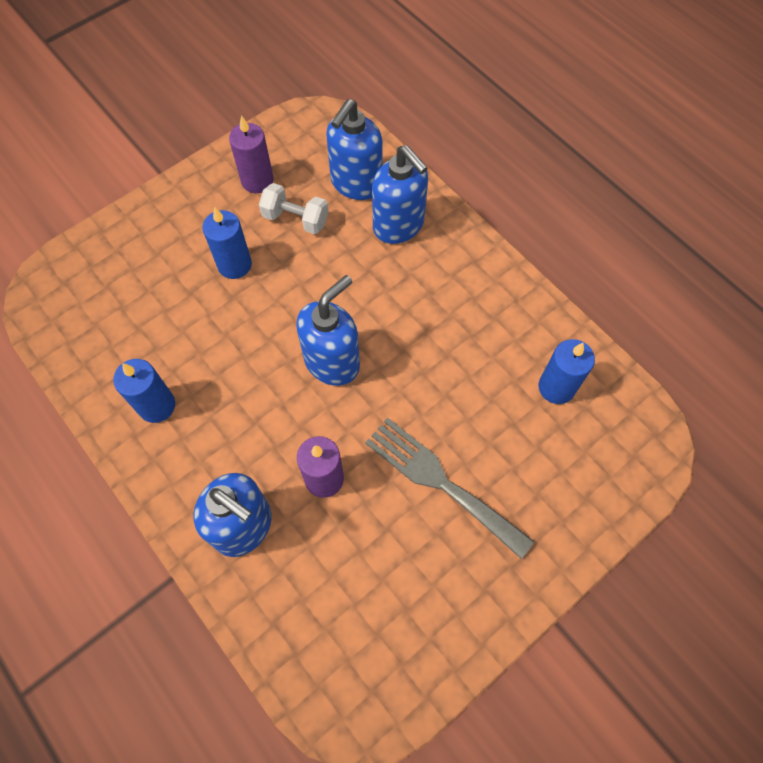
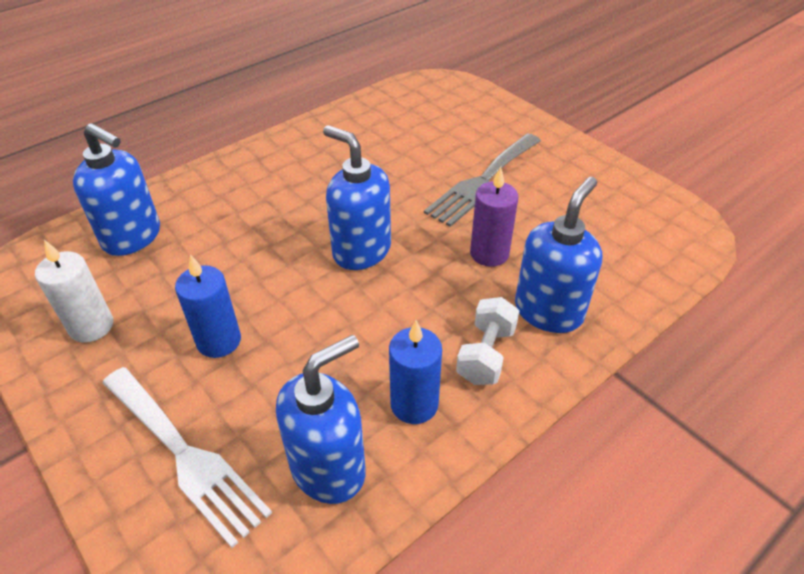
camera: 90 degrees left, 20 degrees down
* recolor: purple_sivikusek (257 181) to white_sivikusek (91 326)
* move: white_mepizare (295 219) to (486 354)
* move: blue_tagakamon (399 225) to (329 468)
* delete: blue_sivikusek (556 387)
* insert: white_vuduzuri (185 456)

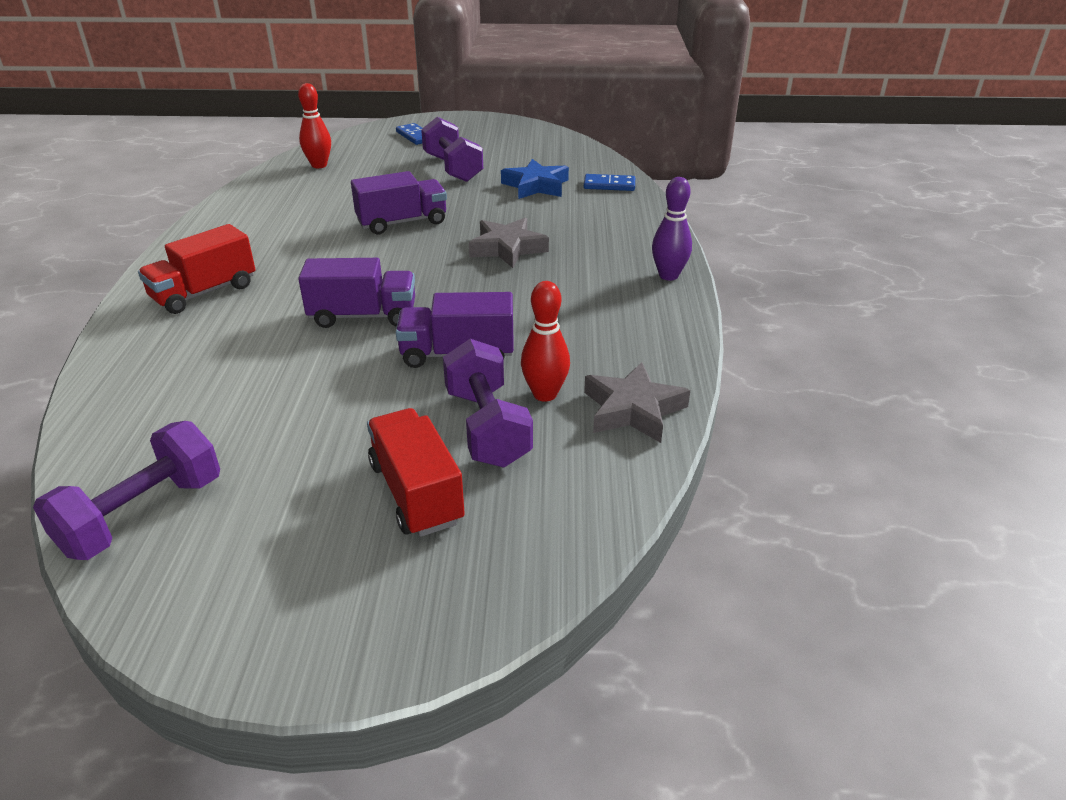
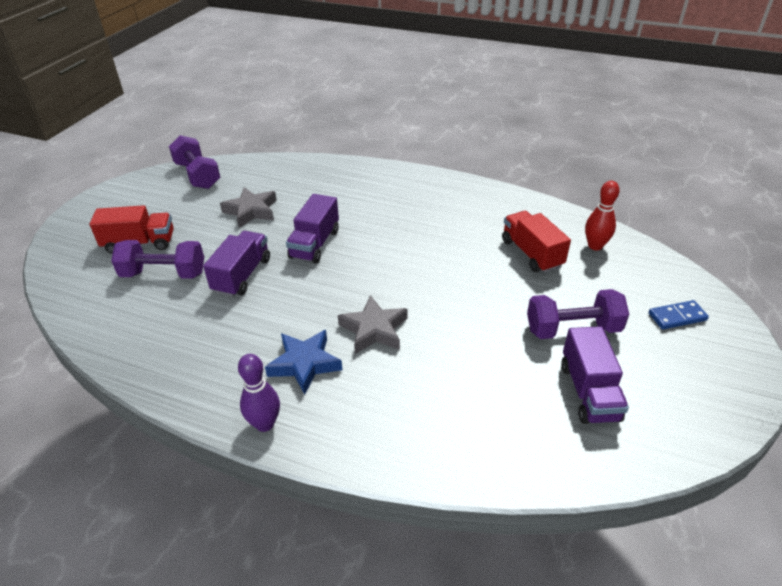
camera: 110 degrees right, 5 degrees up
* move: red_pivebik (204 292) to (531 253)
* move: purple_pivebik (402 222) to (589 392)
* move: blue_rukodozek (536 186) to (304 364)
* delete: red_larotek (545 394)
* delete: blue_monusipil (609 185)
* move: grey_rukodozek (633 409) to (251 211)

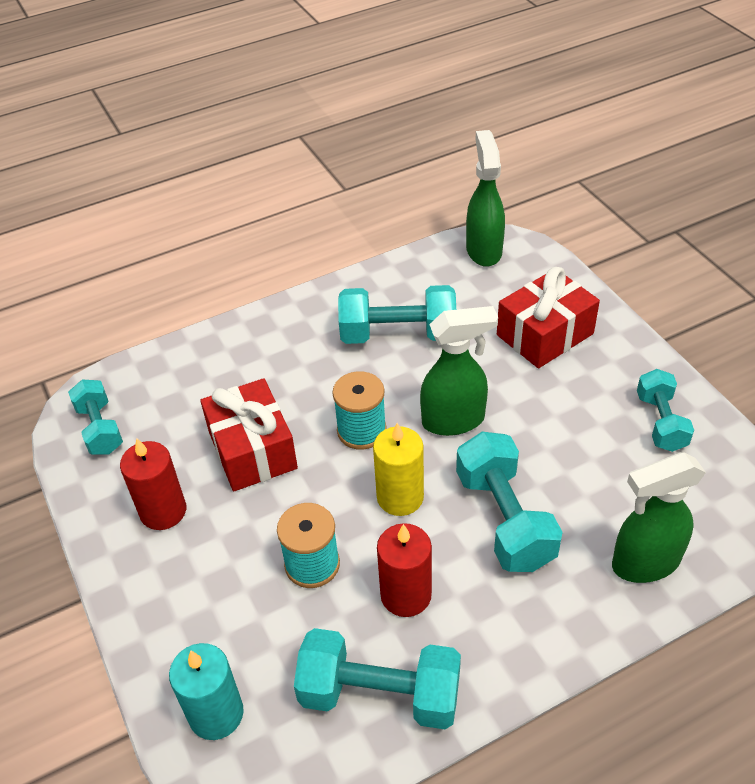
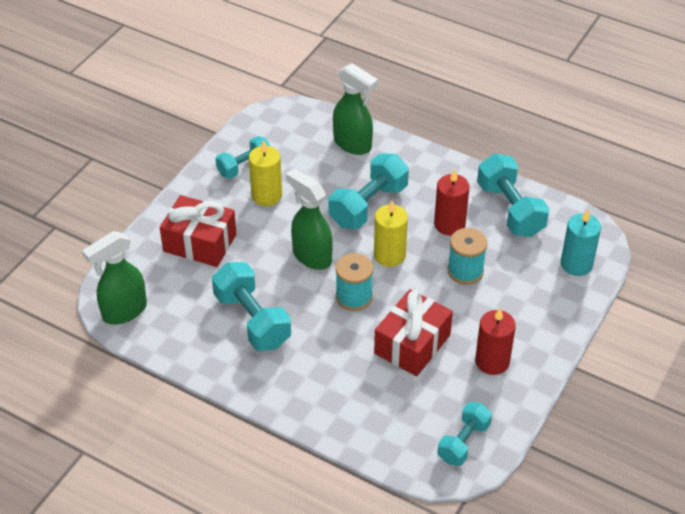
camera: 125 degrees left, 0 degrees up
* insert: yellow_sivikusek (266 195)

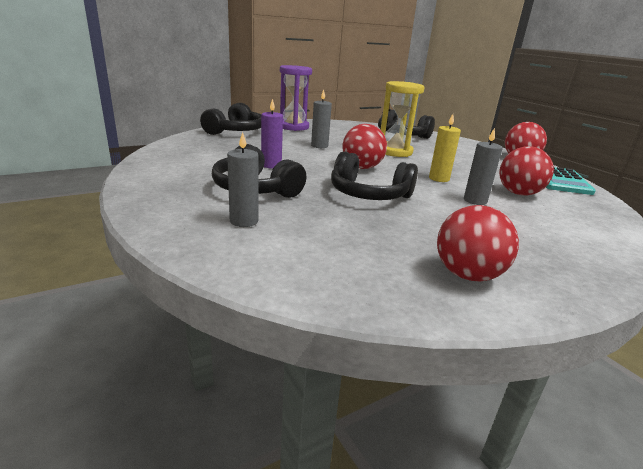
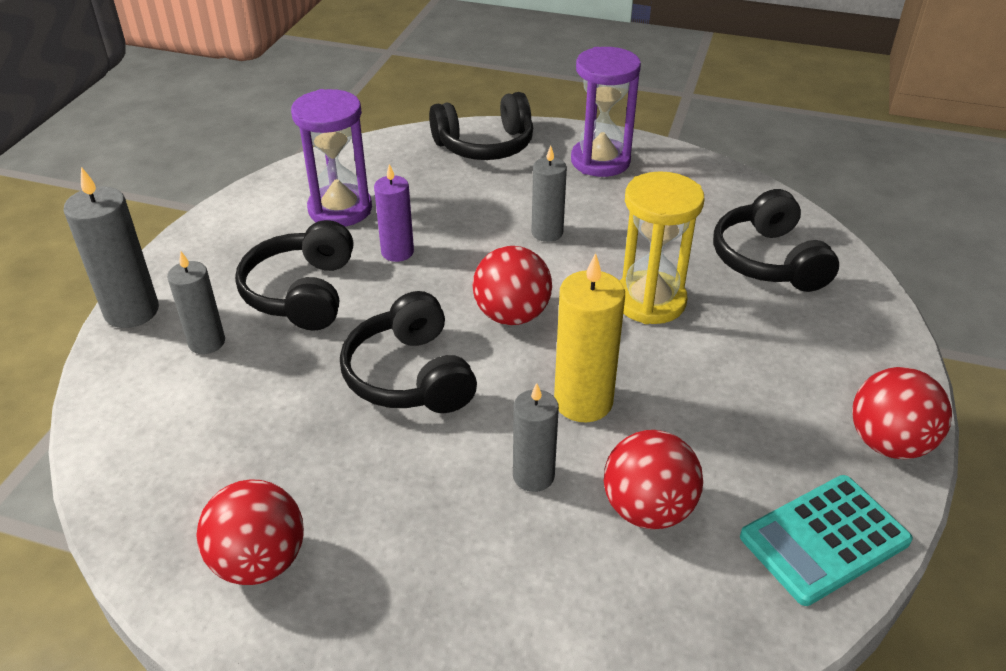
camera: 50 degrees right, 15 degrees up
* resize: yellow_sivikusek (439 178) = (583 401) x1.52
* insert: grey_sivikusek (131 311)
* insert: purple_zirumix (340 209)

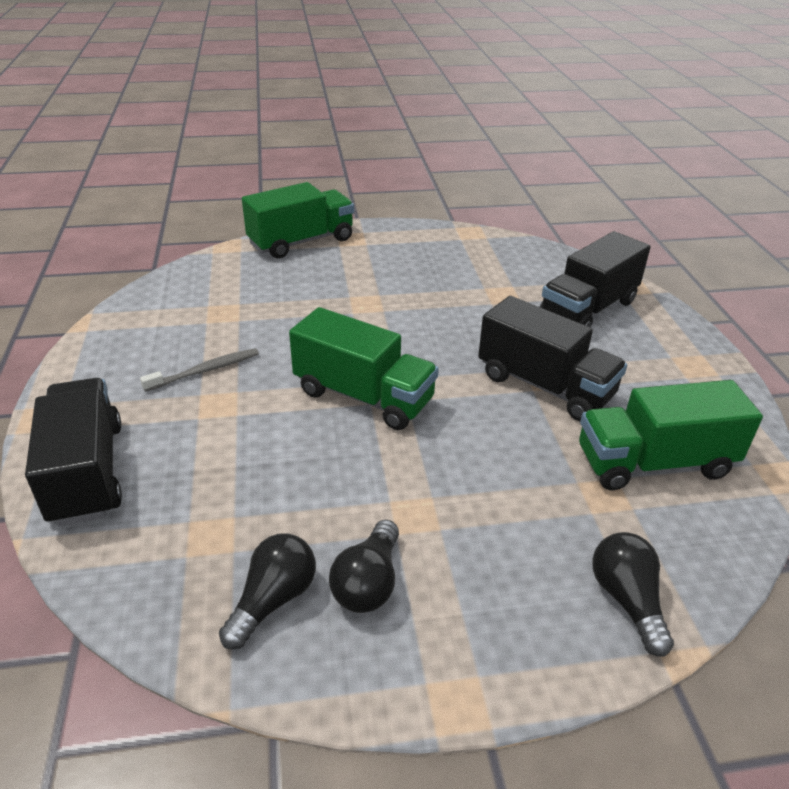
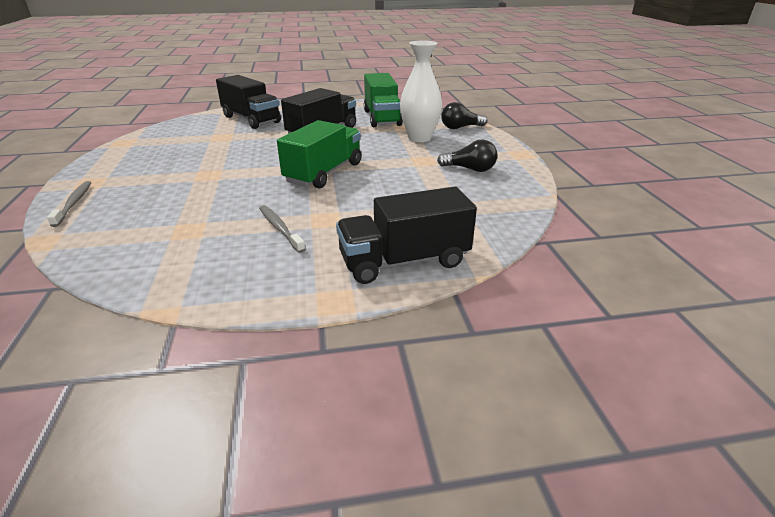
camera: 90 degrees left, 5 degrees down
* delete: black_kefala (273 600)
* replace: green_pivebik (301 242) to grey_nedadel (74 203)
* insert: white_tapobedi (419 138)

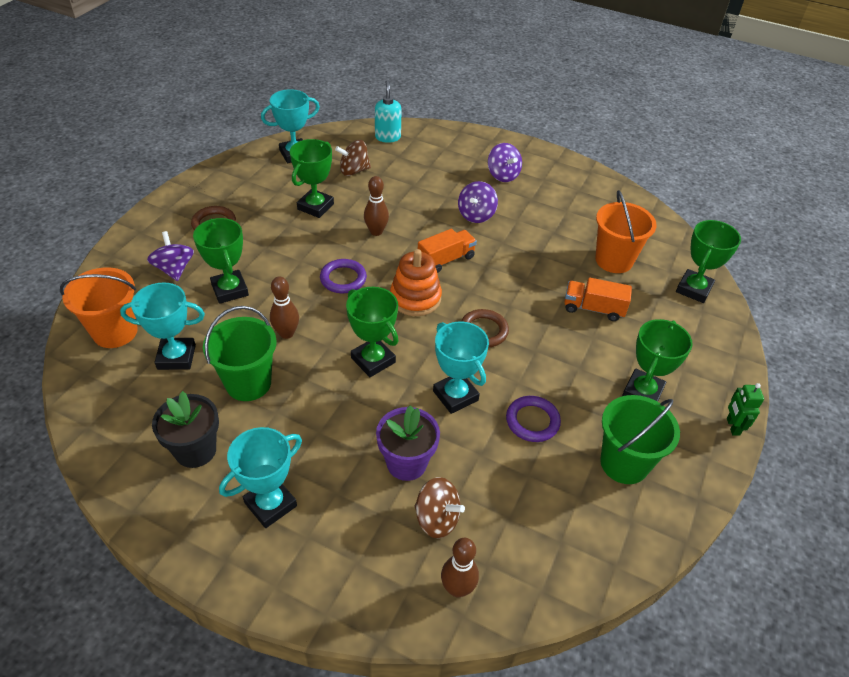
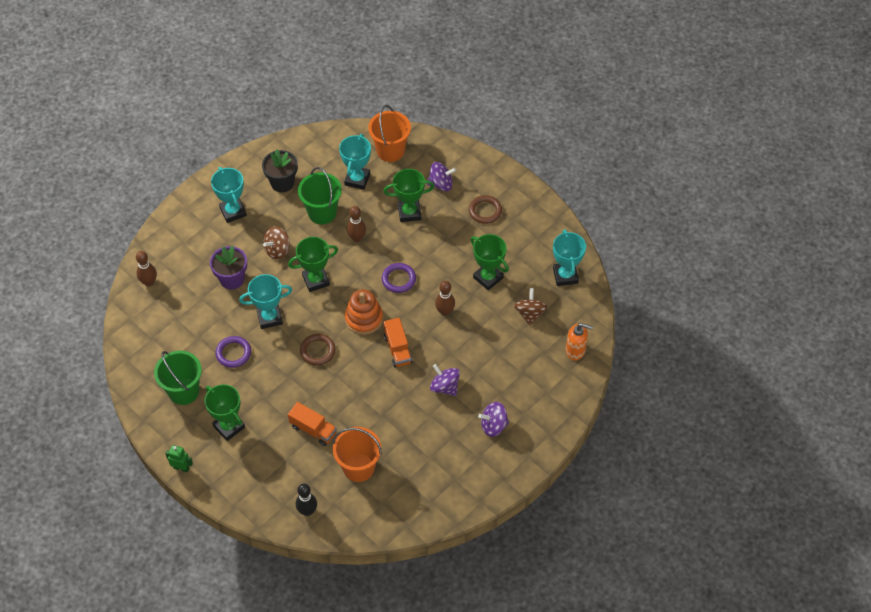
camera: 110 degrees right, 10 degrees up
* recolor: turquoise_tagakamon (387 137) to orange_tagakamon (575 351)
* move: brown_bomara (437 519) to (277 250)
* rotate: orange_pivebik (593 308) = (313 429) 90 degrees clockwise
* replace: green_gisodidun (693 289) to black_larotek (307 511)

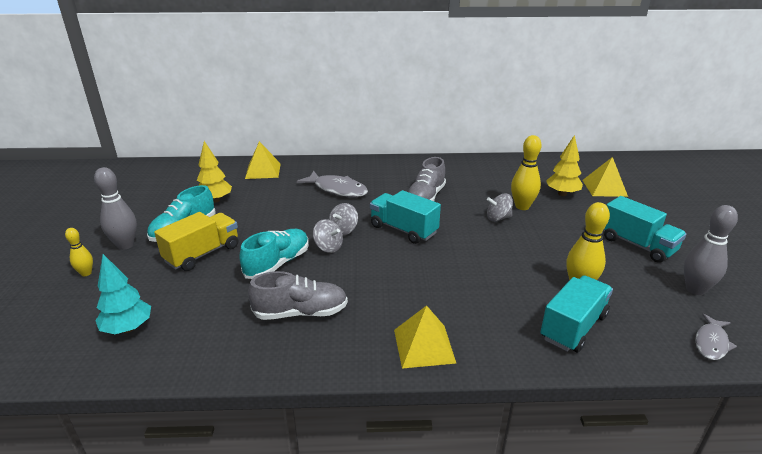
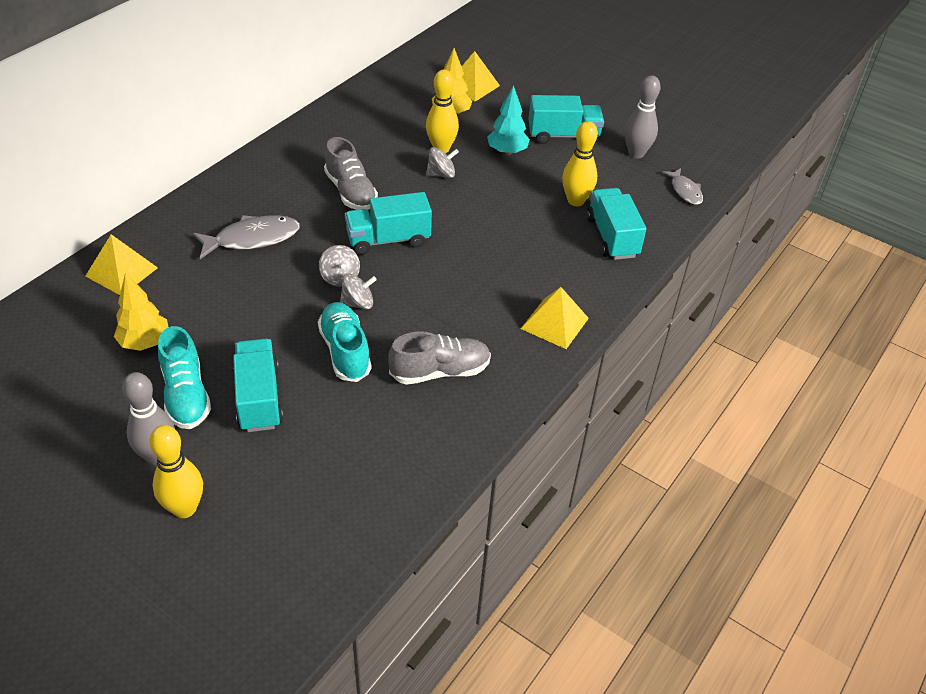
camera: 55 degrees left, 15 degrees up
* resize: yellow_larotek (86 273) = (184 508) x1.73
* move: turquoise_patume (128 328) to (507 152)
* recolor: yellow_pivebik (202 254) to turquoise_pivebik (259 398)
* rotate: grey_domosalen (301 313) = (440 371) 45 degrees clockwise
* rotate: grey_bomara (498 218) = (441 174) 135 degrees counterclockwise

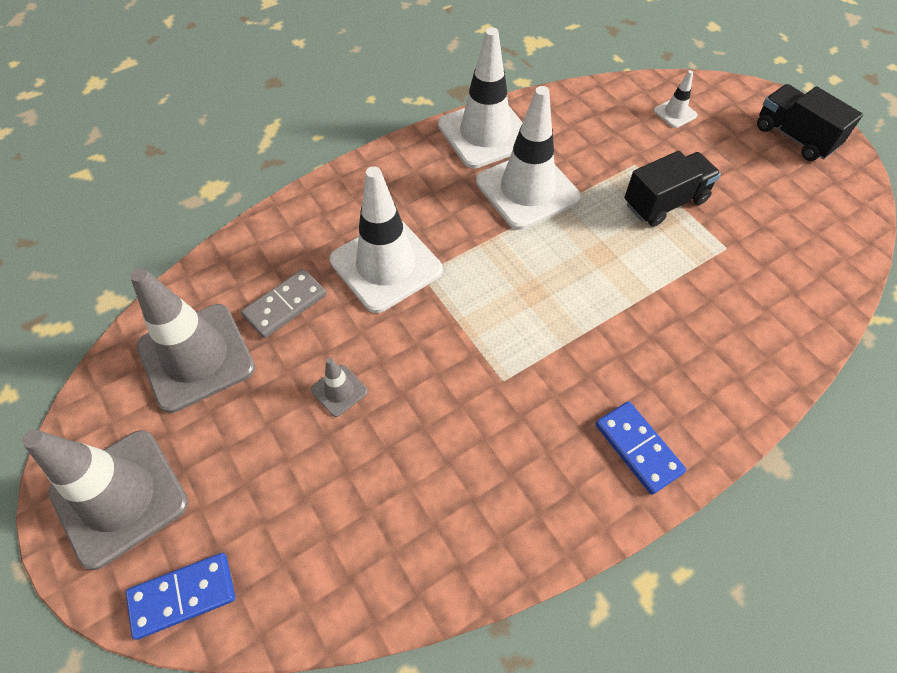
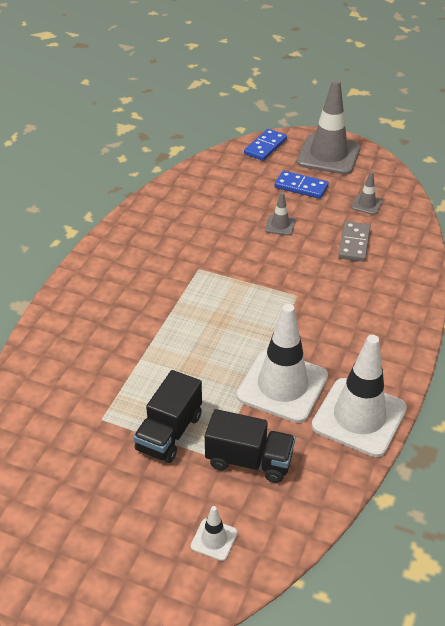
camera: 145 degrees right, 15 degrees down
* resize: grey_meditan (196 357) = (366 204) x0.44
* delete: white_meditan (386 265)
* move: blue_monusipil (638 448) to (301 187)
* move: black_pivebik (794 137) to (249 460)

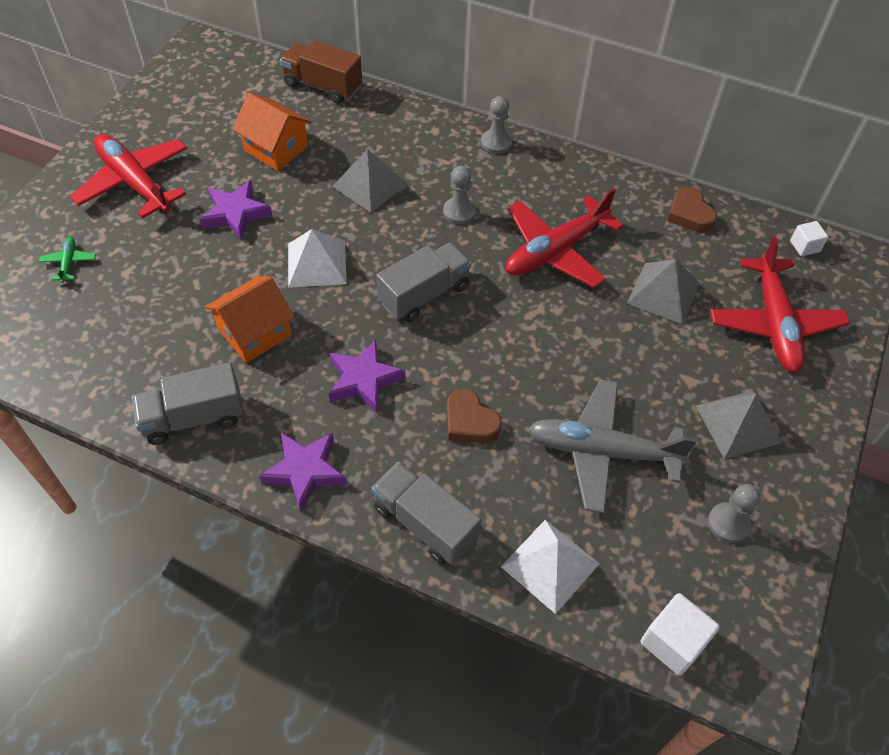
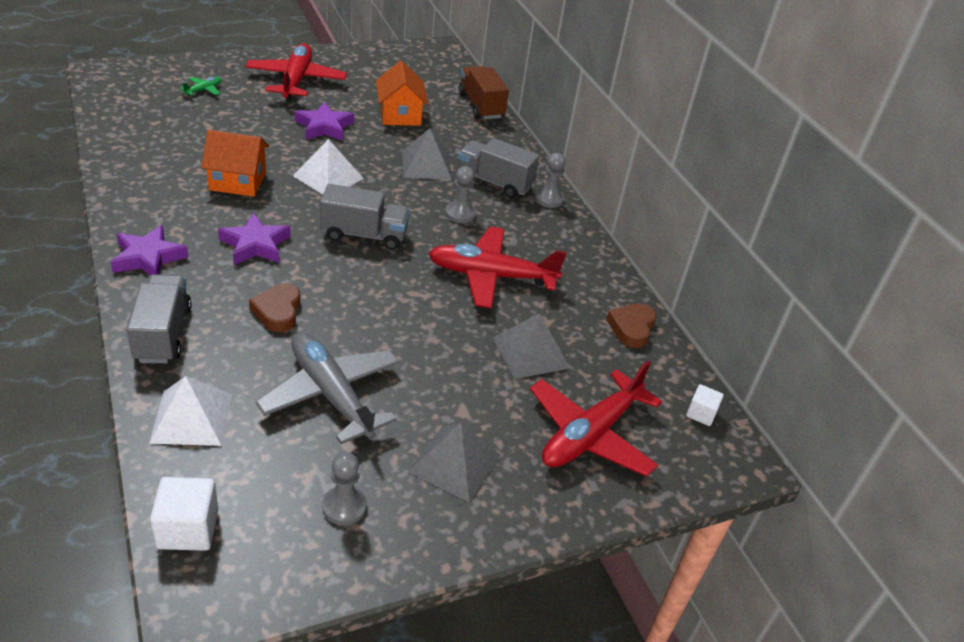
camera: 40 degrees right, 15 degrees down
* move: grey_pivebik (194 417) to (494 182)

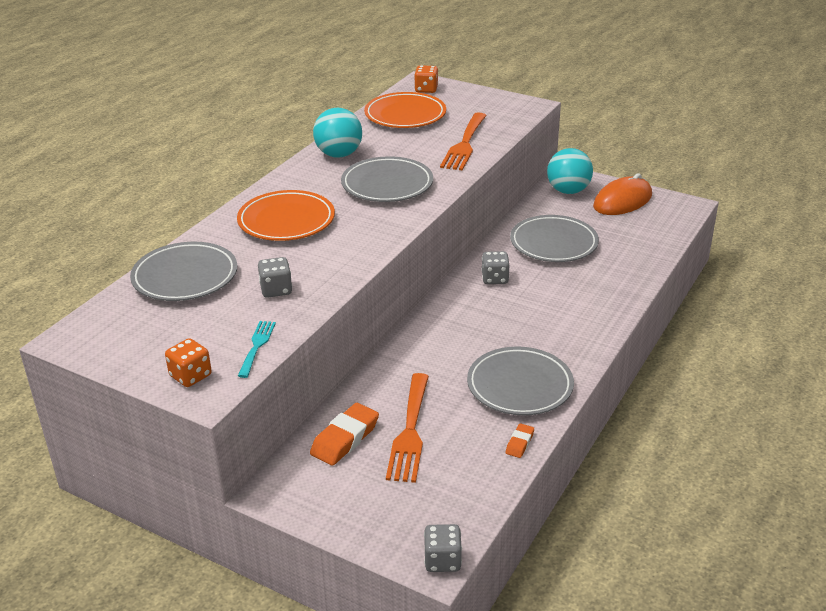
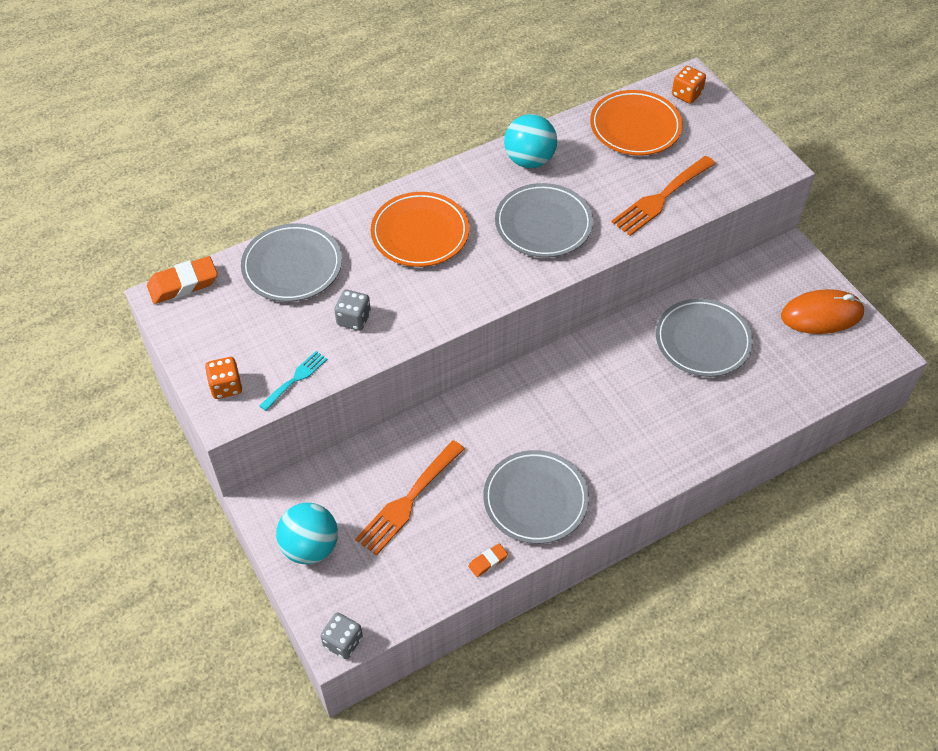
camera: 30 degrees right, 20 degrees up
* move: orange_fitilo (345 439) to (183 284)
* delete: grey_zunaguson (495 278)
* move: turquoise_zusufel (568 191) to (310 547)

